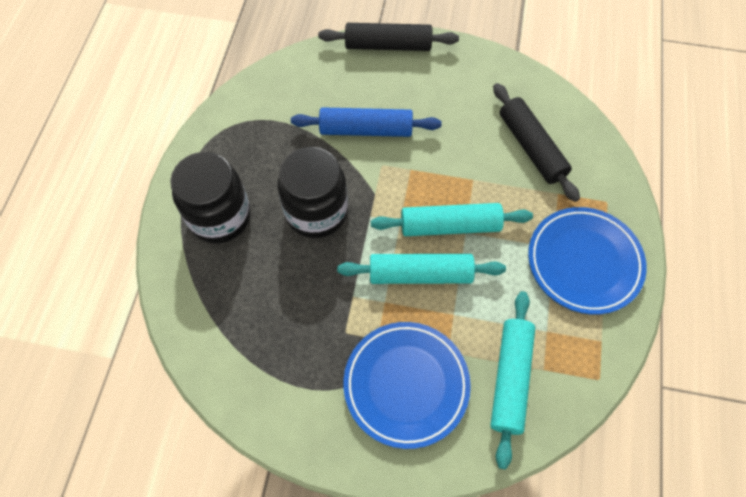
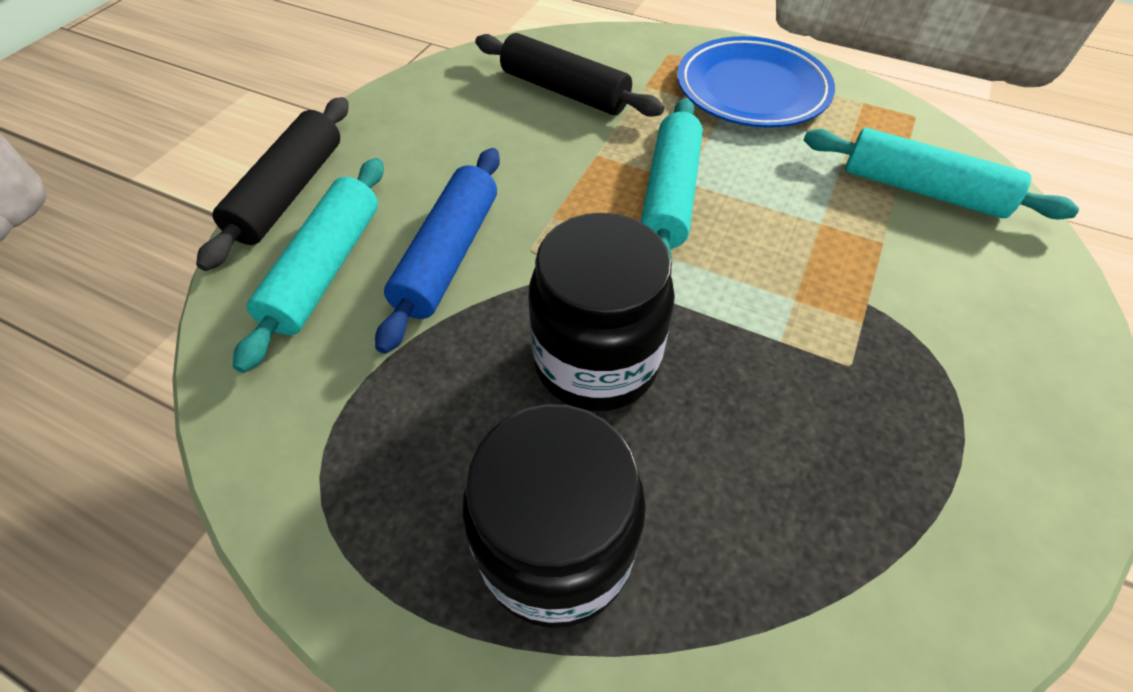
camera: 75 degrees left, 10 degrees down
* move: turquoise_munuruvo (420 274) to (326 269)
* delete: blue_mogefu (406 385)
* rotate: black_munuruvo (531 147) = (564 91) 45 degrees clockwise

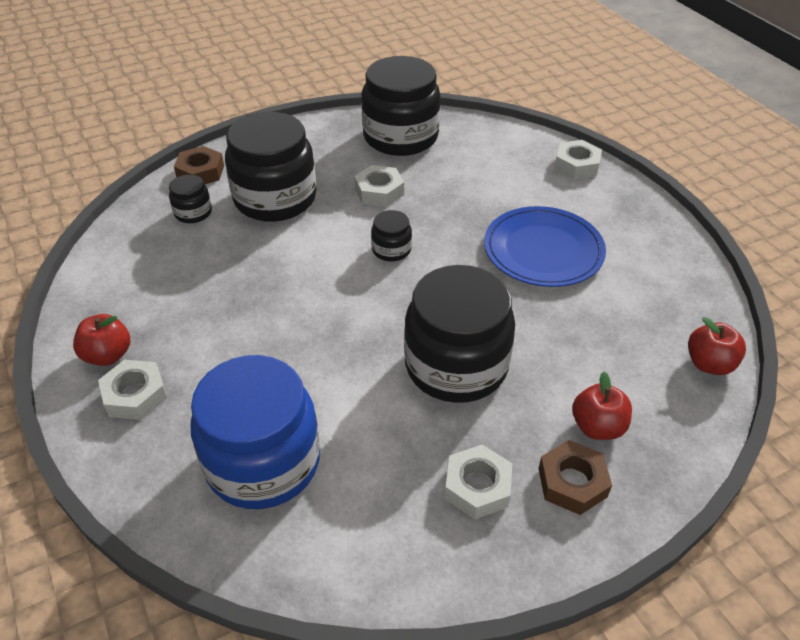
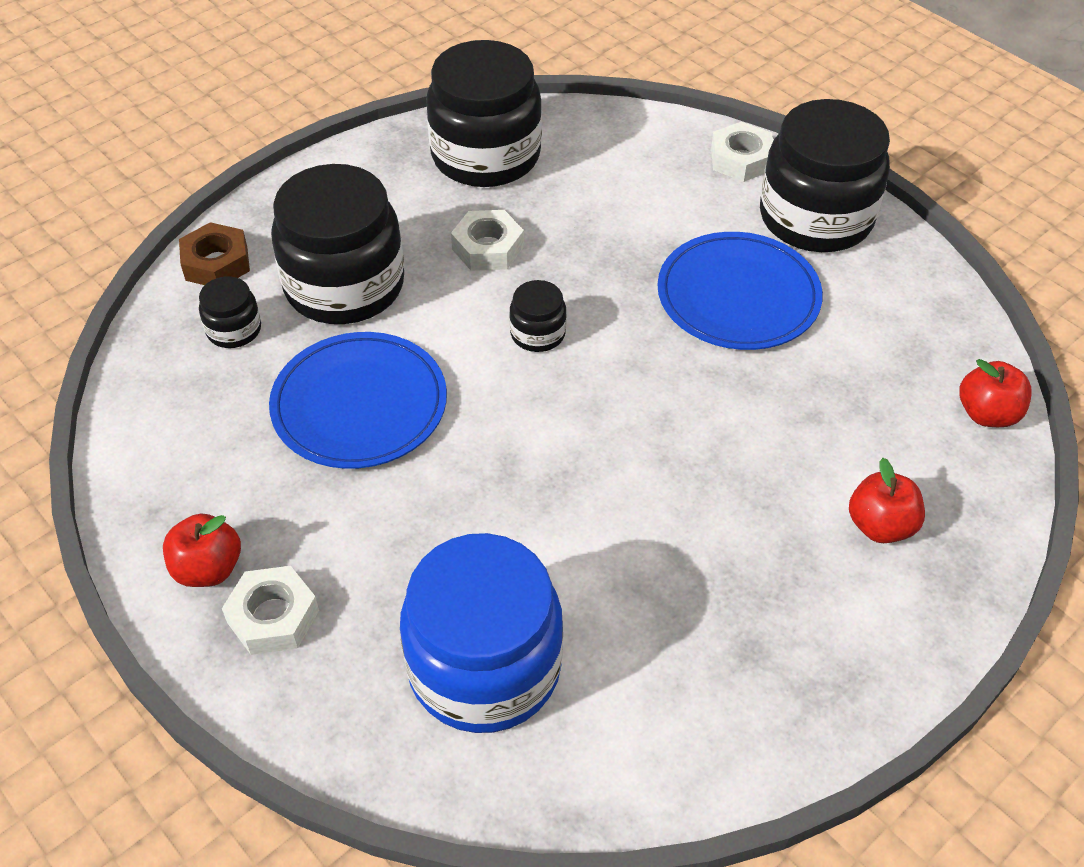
camera: 15 degrees left, 5 degrees up
* move: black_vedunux (456 365) to (815 218)
* delete: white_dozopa (477 487)
* delete: brown_dozopa (572 482)
* insert: blue_mogefu (359 405)

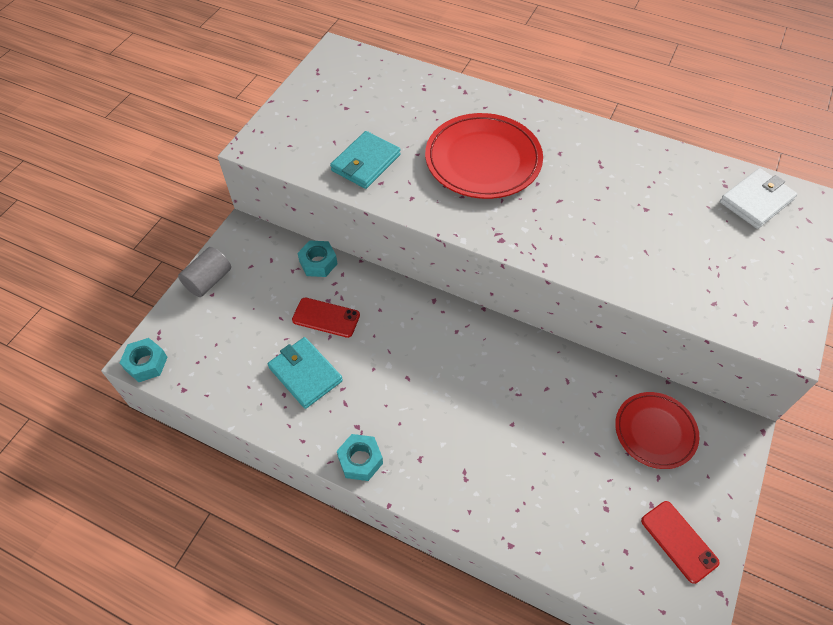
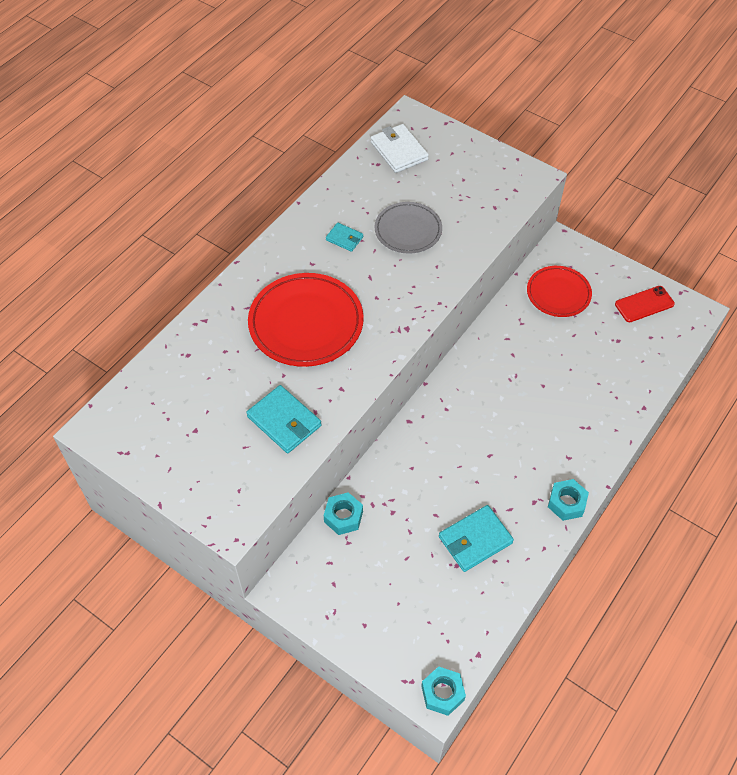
camera: 80 degrees left, 0 degrees up
* delete: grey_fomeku (209 280)
* delete: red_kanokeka (326 317)
* insert: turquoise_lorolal (344 238)
* insert: grey_mogefu (408 230)

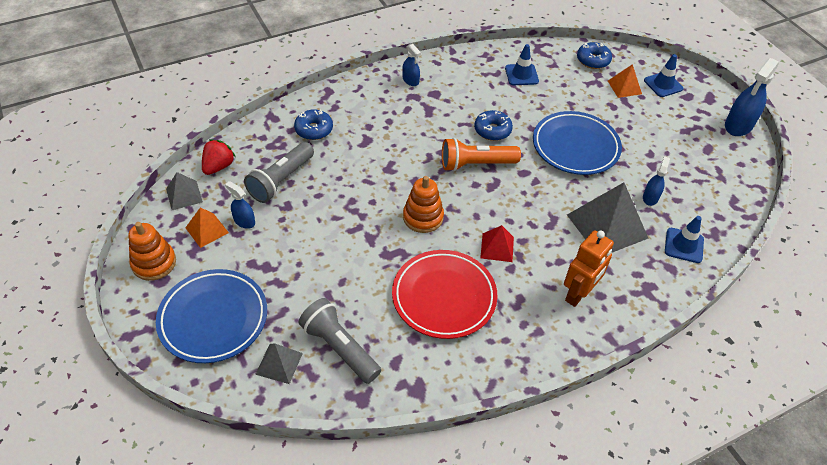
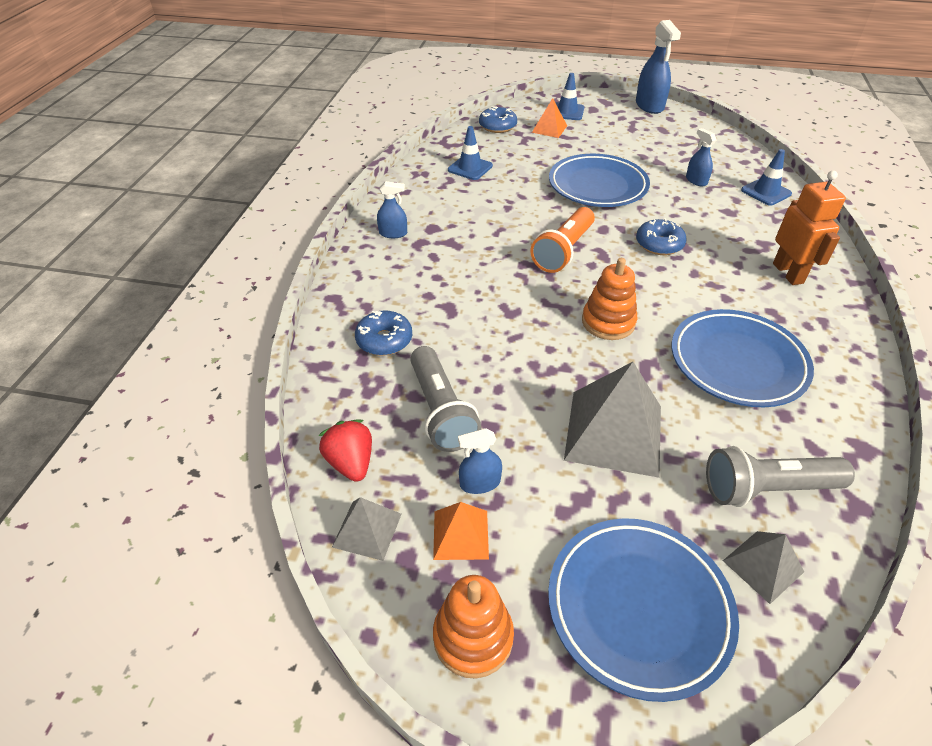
camera: 50 degrees left, 5 degrees down
* recolor: red_mogefu (444 297) to blue_mogefu (737 362)
* move: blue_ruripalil (492 130) to (659 244)
* delete: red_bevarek (497 247)
* move: grey_bevarek (607 226) to (613 432)

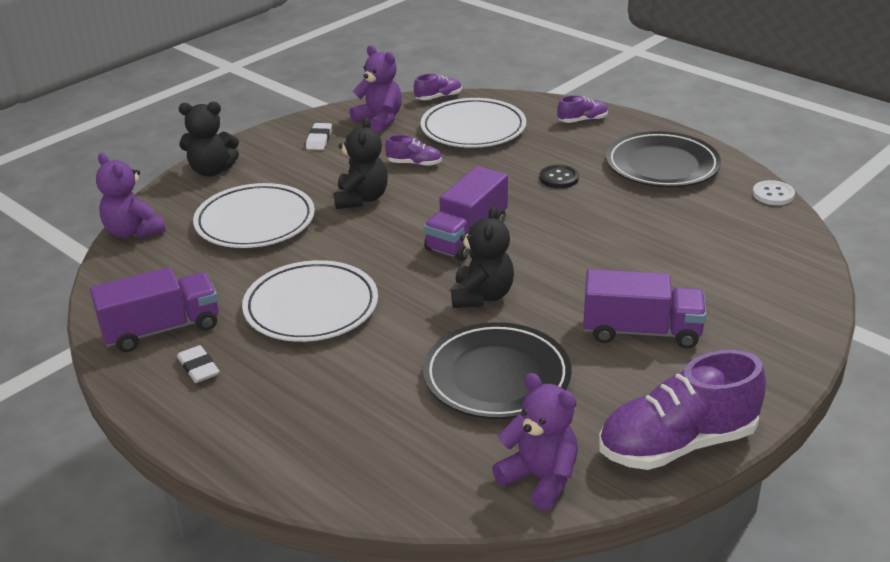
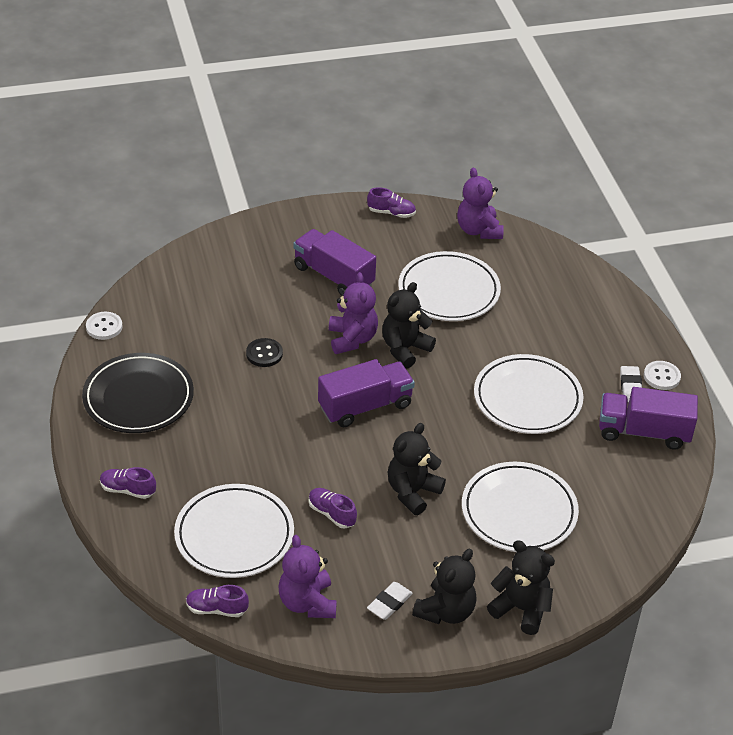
camera: 150 degrees left, 10 degrees up
* move: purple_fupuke (134 232) to (352 339)
* recolor: black_mogefu (497 376) to white_mogefu (449 291)
* move: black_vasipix (559 178) to (264 354)
* resize: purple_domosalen (677 444) = (391 213) x0.47
* insert: black_fupuke (445 611)
* insert: white_vasipix (661 376)

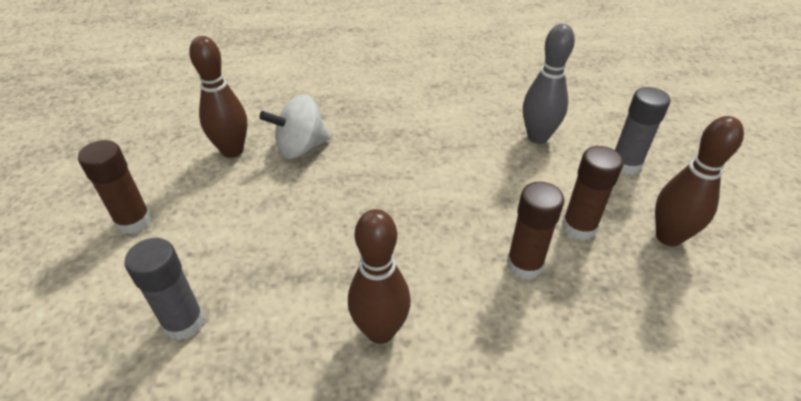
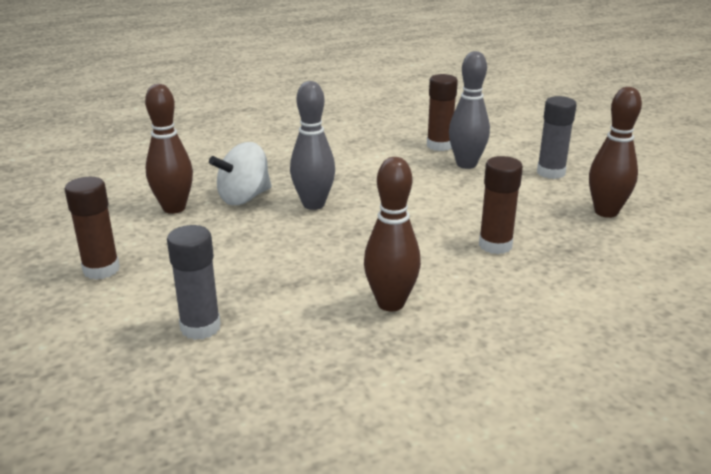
camera: 15 degrees left, 15 degrees down
* move: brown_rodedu (579 227) to (439 146)
* insert: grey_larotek (313 204)

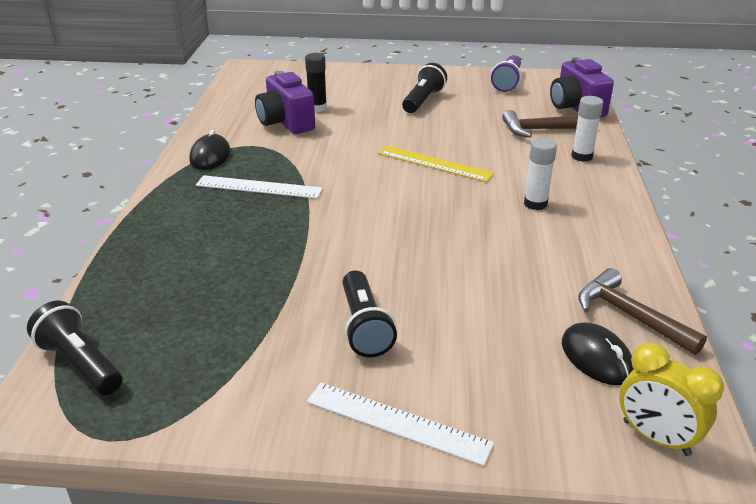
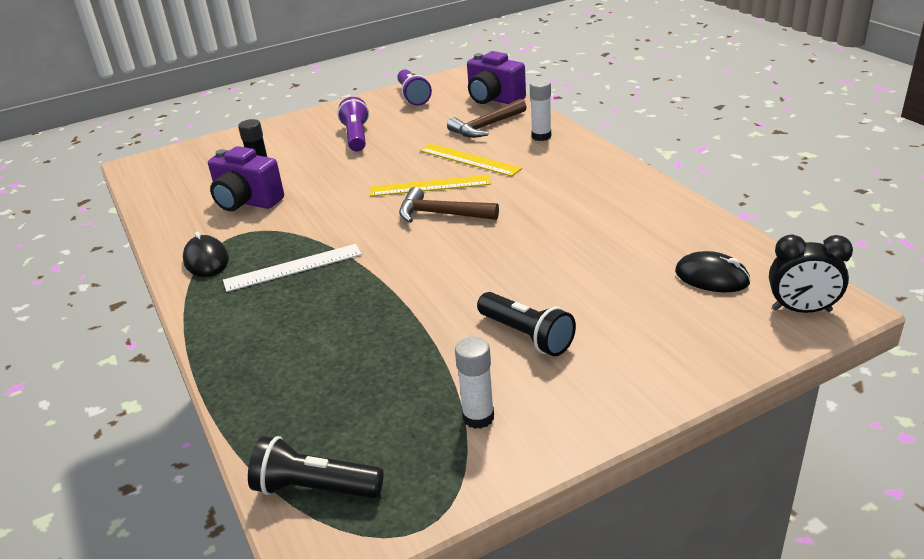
camera: 30 degrees left, 0 degrees up
* delete: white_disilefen (397 422)
* recolor: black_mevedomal (423 101) to purple_mevedomal (356 136)
* move: white_rodedu (535 204) to (478 417)
* move: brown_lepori (630 316) to (441 214)
* recolor: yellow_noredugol (656 438) to black_noredugol (801 310)
* insert: yellow_disilefen (469 159)

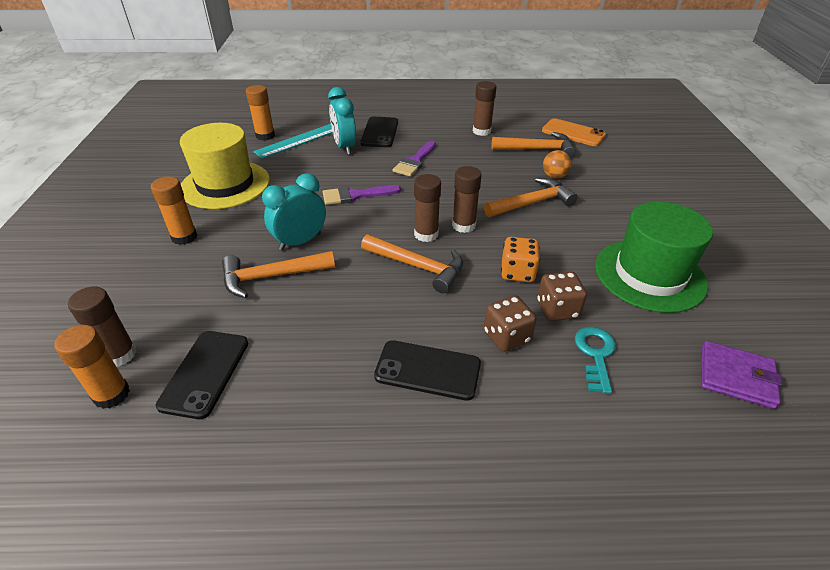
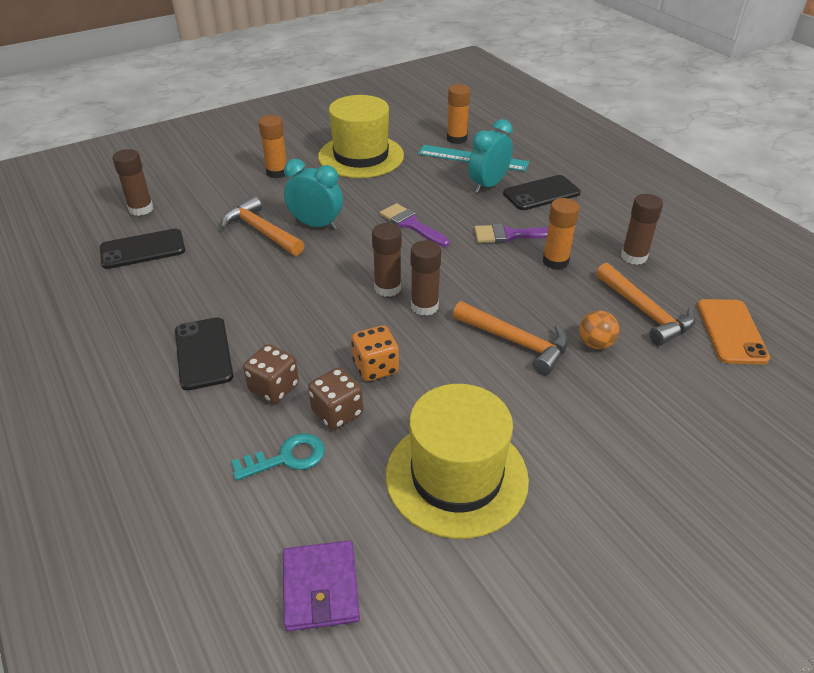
camera: 60 degrees right, 0 degrees up
* move: orange_rodedu (111 394) to (555 261)
* delete: orange_lepori (417 266)
* recolor: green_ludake (649 275) to yellow_ludake (456 476)

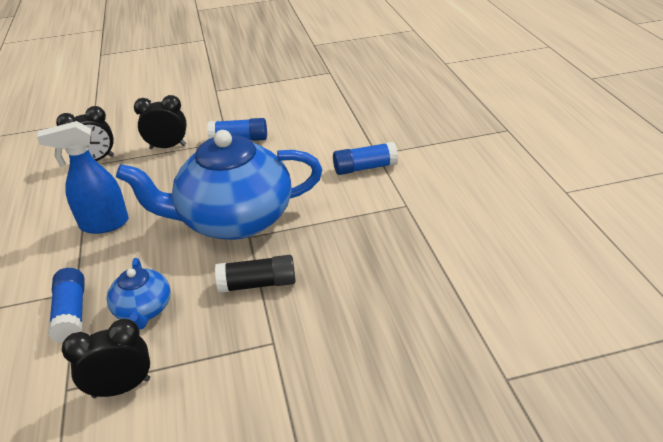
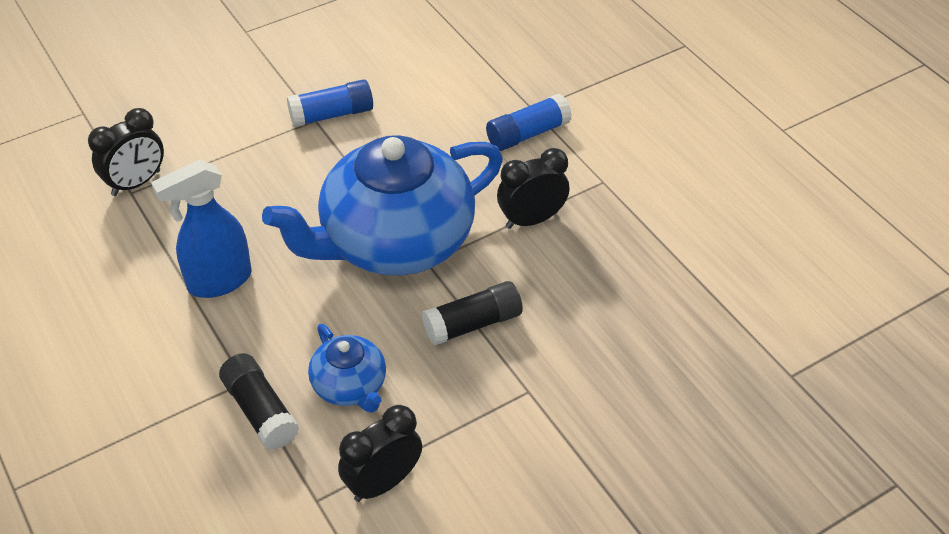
camera: 20 degrees left, 10 degrees up
* recolor: blue_rodedu (72 314) to black_rodedu (260 411)
* move: black_noredugol (168 147) to (531 220)

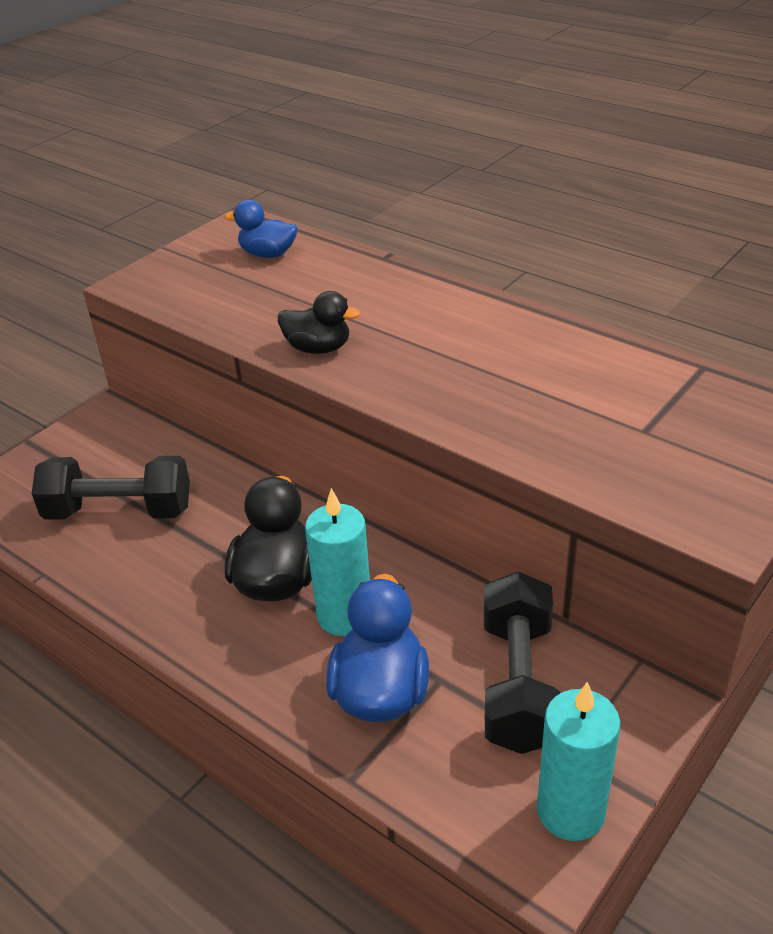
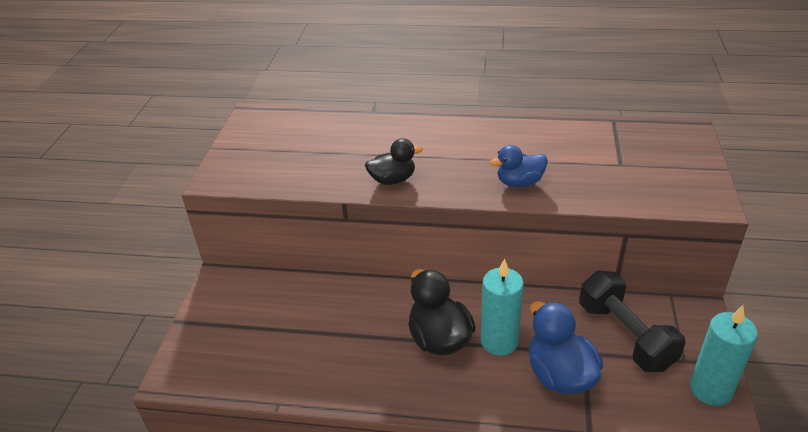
camera: 30 degrees left, 0 degrees up
* delete: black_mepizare (119 511)
* move: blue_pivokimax (268 254) to (519 182)

